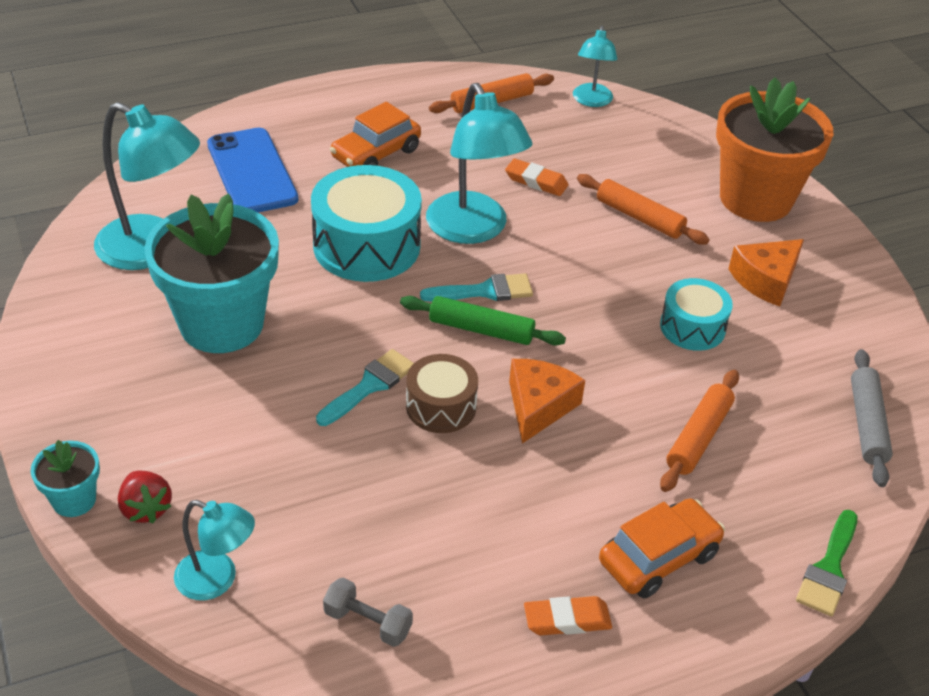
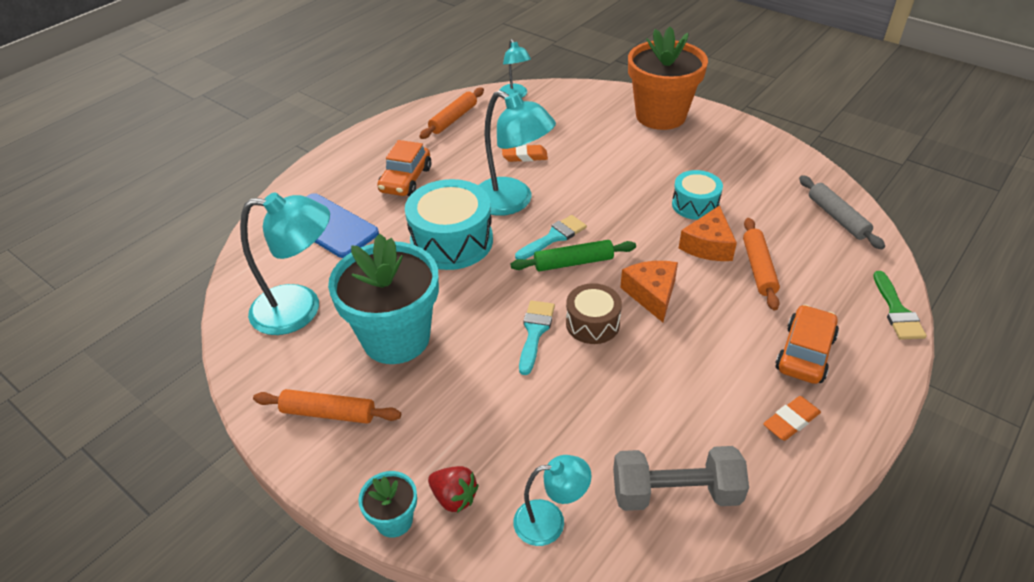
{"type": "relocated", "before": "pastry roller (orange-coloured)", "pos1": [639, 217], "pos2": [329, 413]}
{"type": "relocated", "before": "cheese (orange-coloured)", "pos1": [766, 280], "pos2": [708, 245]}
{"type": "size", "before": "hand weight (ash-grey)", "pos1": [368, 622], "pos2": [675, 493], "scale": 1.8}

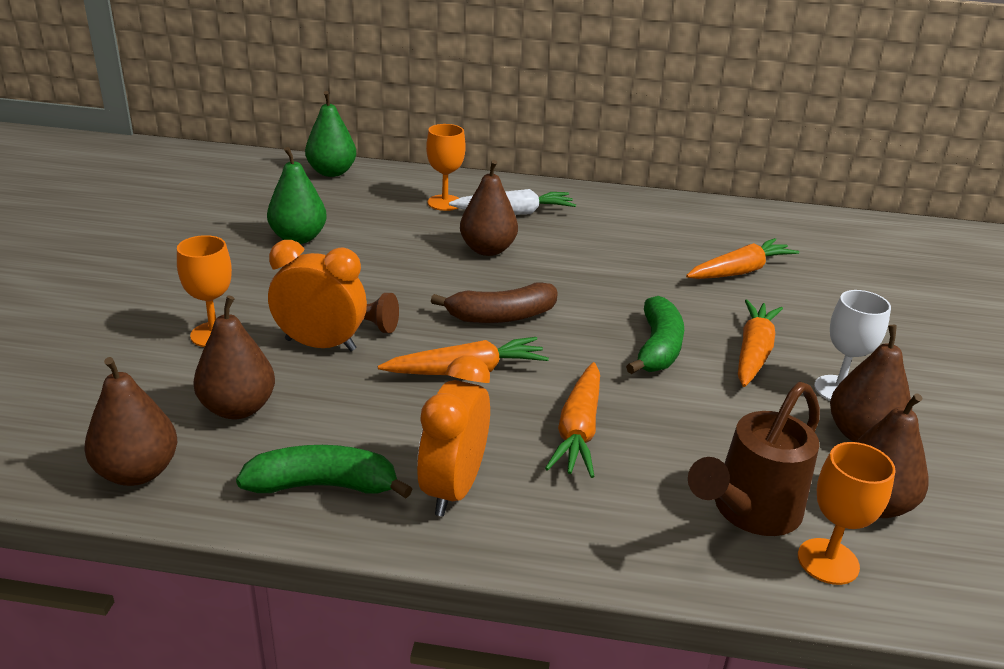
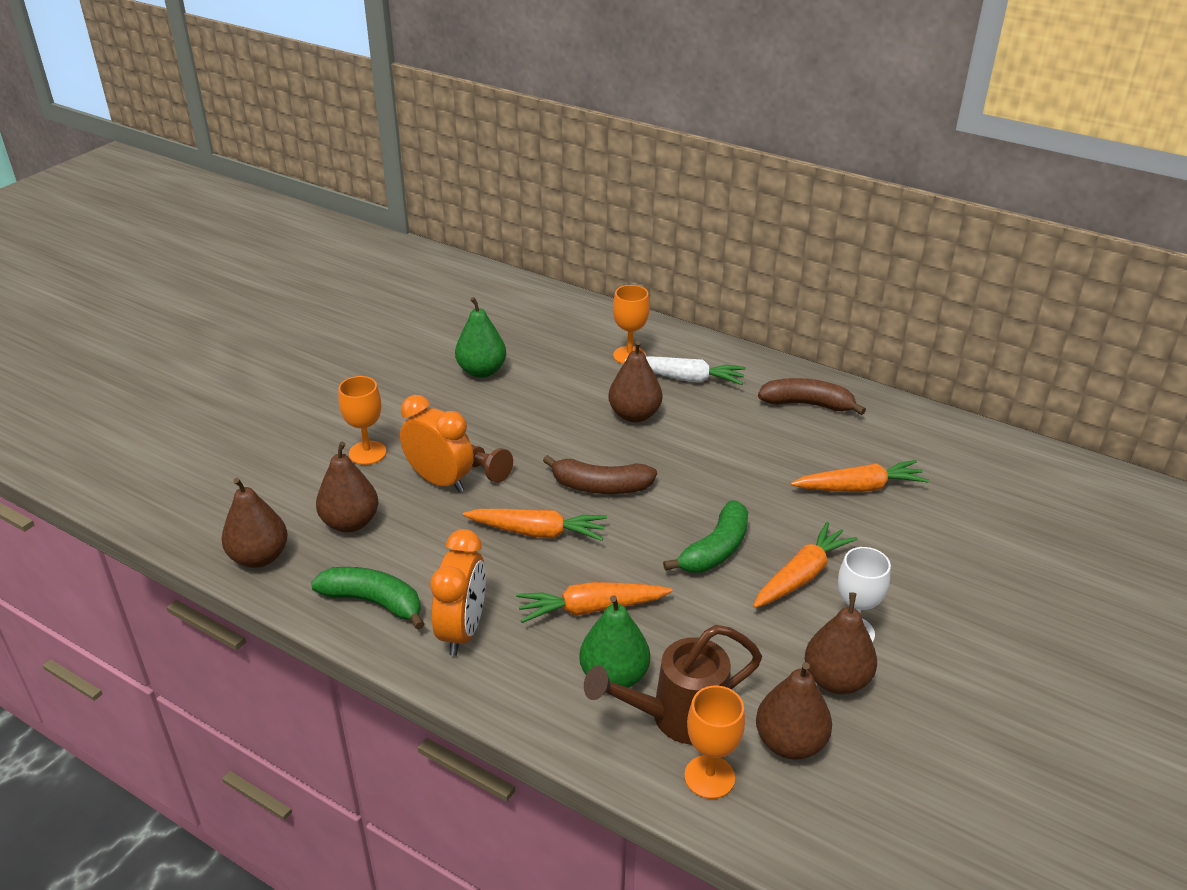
{"type": "appeared", "after": "toy banana (brown)", "pos2": [807, 404]}
{"type": "relocated", "before": "pear fruit (emerald)", "pos1": [331, 172], "pos2": [614, 676]}
{"type": "spun", "before": "bedside clock (orange-coloured)", "pos1": [453, 488], "pos2": [462, 631], "turn": 150}
{"type": "spun", "before": "toy carrot (orange-coloured)", "pos1": [578, 430], "pos2": [591, 609], "turn": 45}

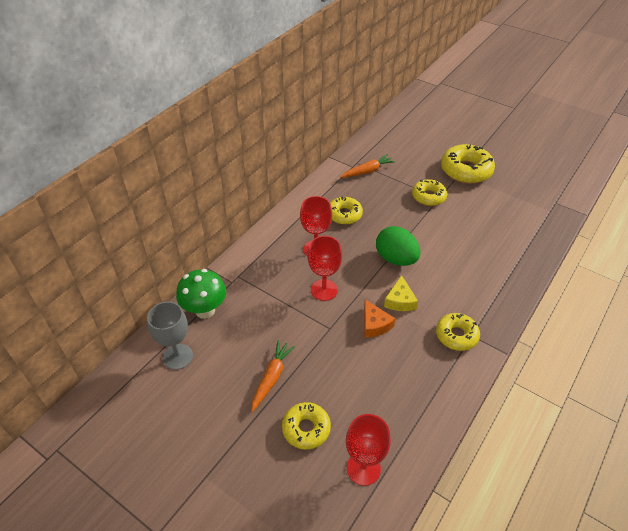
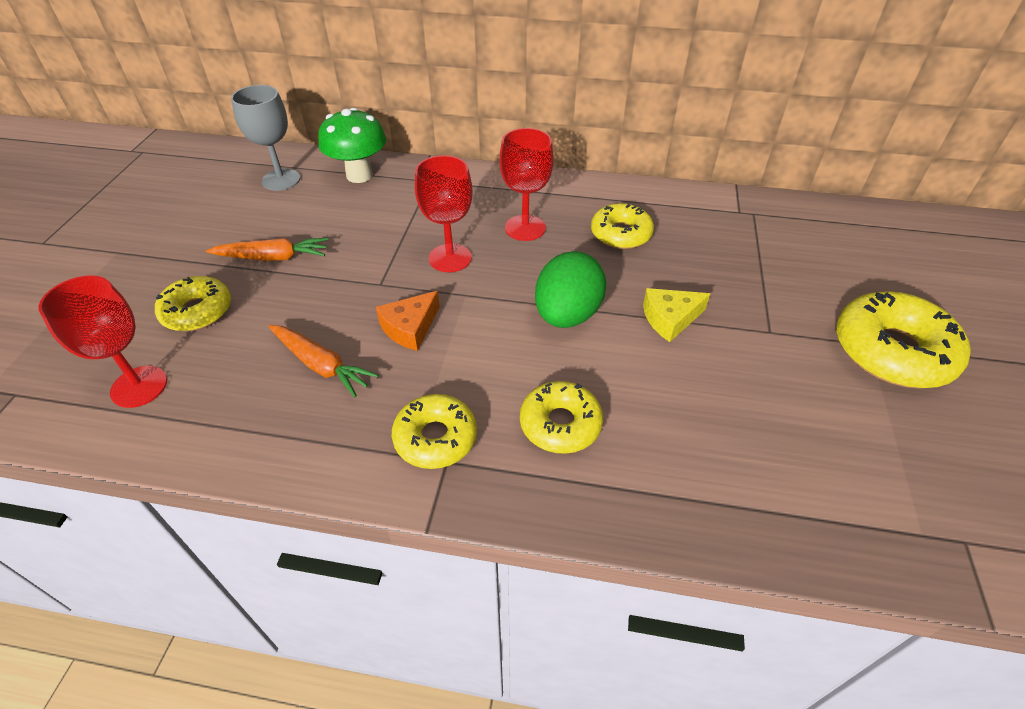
{"type": "relocated", "before": "toy carrot (orange-coloured)", "pos1": [367, 171], "pos2": [321, 365]}
{"type": "relocated", "before": "cheese (yellow)", "pos1": [400, 300], "pos2": [670, 319]}
{"type": "relocated", "before": "glazed donut (yellow)", "pos1": [428, 197], "pos2": [560, 424]}

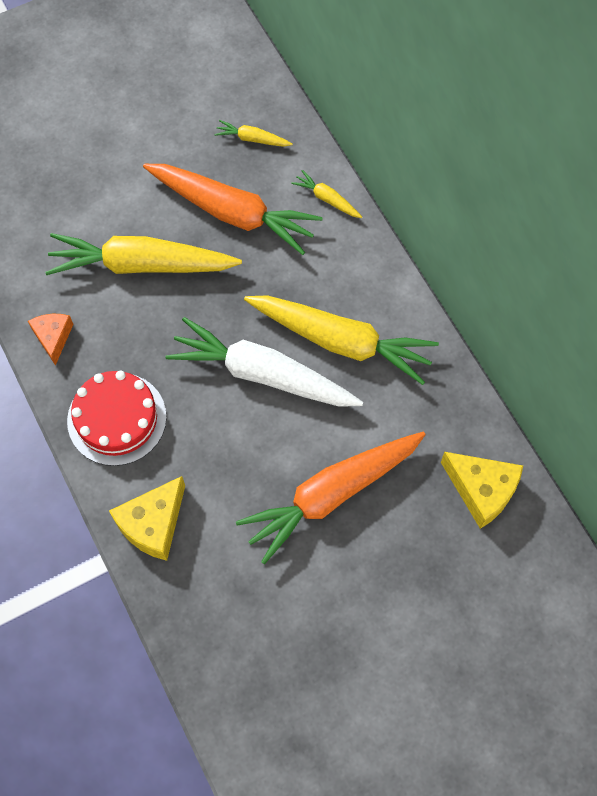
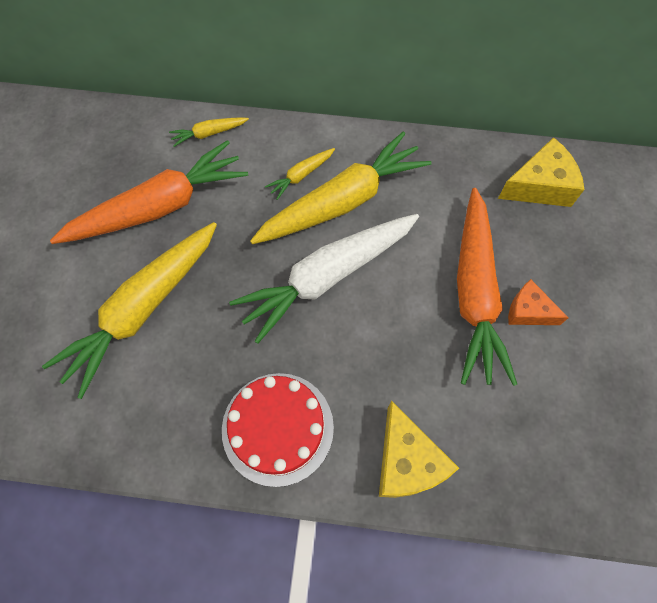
{"type": "relocated", "before": "cheese (orange-coloured)", "pos1": [53, 338], "pos2": [528, 311]}
{"type": "relocated", "before": "toy carrot (yellow)", "pos1": [252, 139], "pos2": [301, 175]}

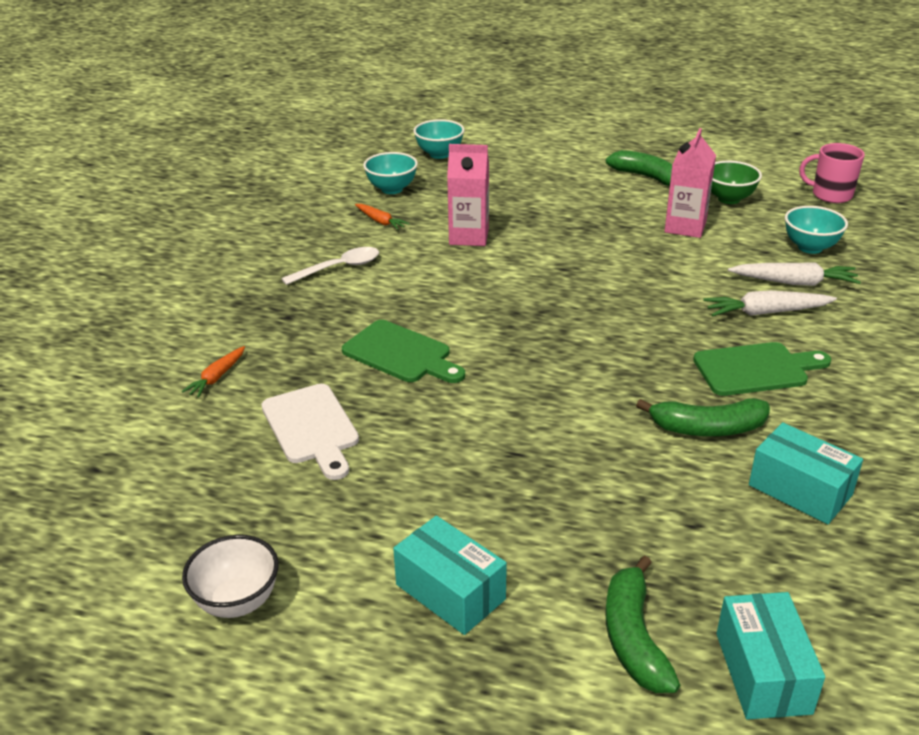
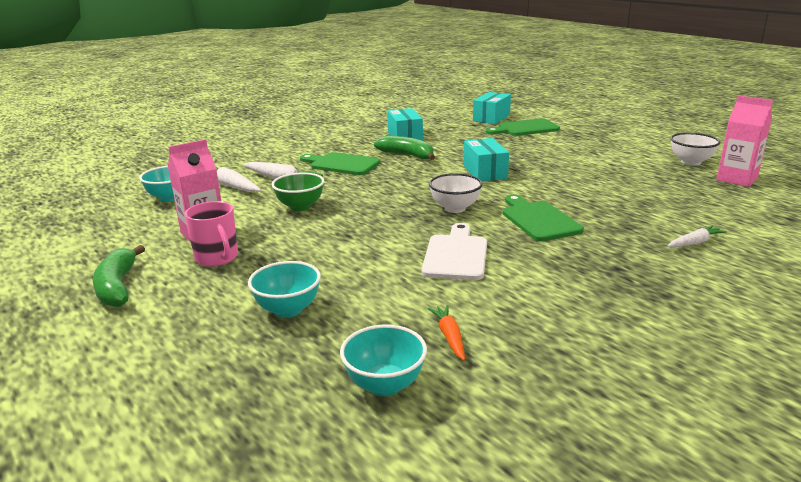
{"type": "missing", "before": "spoon (snow-white)", "pos1": [338, 268]}
{"type": "appeared", "after": "deep dish (snow-white)", "pos2": [455, 208]}
{"type": "relocated", "before": "chopping board (snow-white)", "pos1": [312, 428], "pos2": [456, 255]}
{"type": "relocated", "before": "package (aqua)", "pos1": [450, 592], "pos2": [485, 172]}
{"type": "relocated", "before": "deep dish (aqua)", "pos1": [439, 154], "pos2": [288, 310]}
{"type": "relocated", "before": "carton (rosy)", "pos1": [469, 236], "pos2": [736, 179]}
{"type": "relocated", "before": "deep dish (emerald)", "pos1": [729, 199], "pos2": [300, 207]}
{"type": "relocated", "before": "mug (rosy)", "pos1": [830, 195], "pos2": [217, 258]}
{"type": "exchanged", "before": "toy banana (emerald)", "after": "chopping board (emerald)", "pos1": [634, 637], "pos2": [525, 128]}
{"type": "colour", "before": "toy carrot (orange-coloured)", "after": "toy carrot (snow-white)", "pos1": [217, 377], "pos2": [695, 243]}

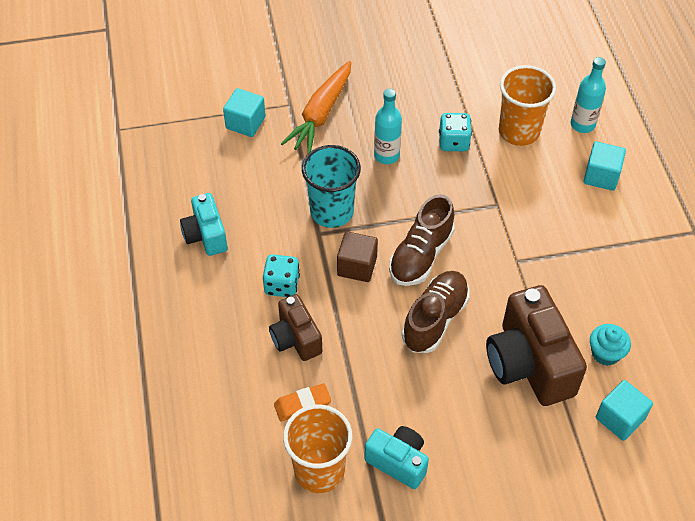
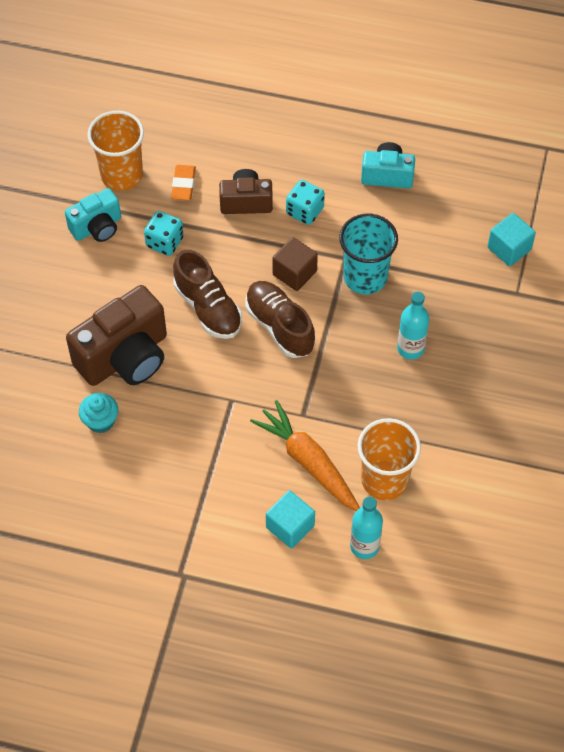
{"type": "missing", "before": "cube (aqua)", "pos1": [620, 418]}
{"type": "relocated", "before": "toy carrot (orange-coloured)", "pos1": [321, 114], "pos2": [308, 462]}
{"type": "relocated", "before": "game die (aqua)", "pos1": [453, 142], "pos2": [164, 242]}
{"type": "spun", "before": "compact camera (brown)", "pos1": [529, 364], "pos2": [125, 357], "turn": 135}

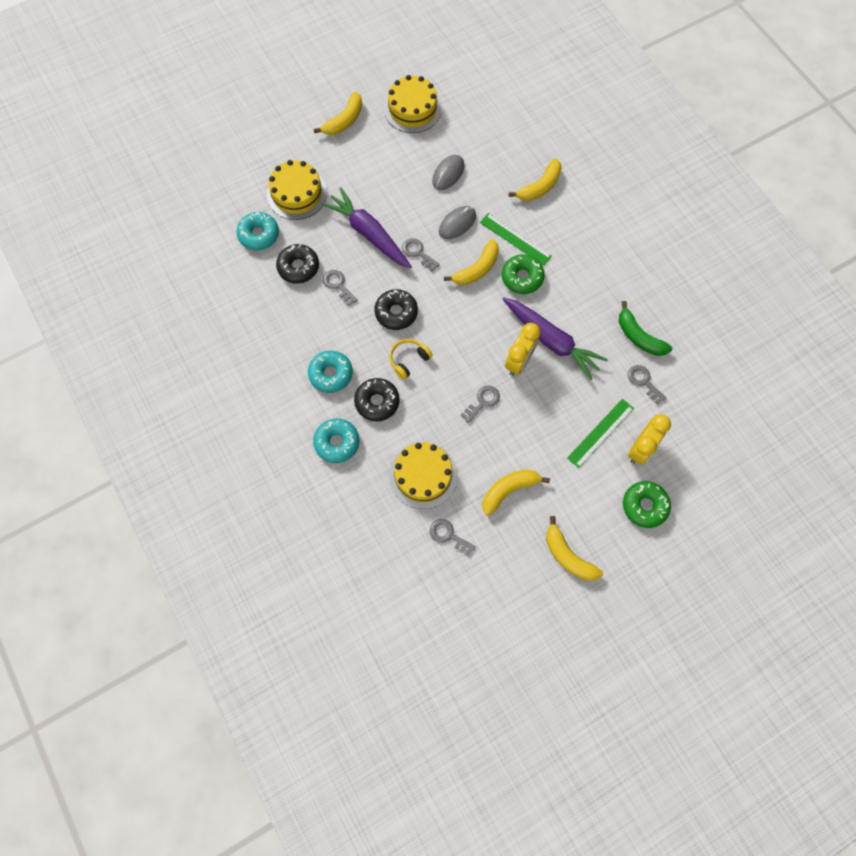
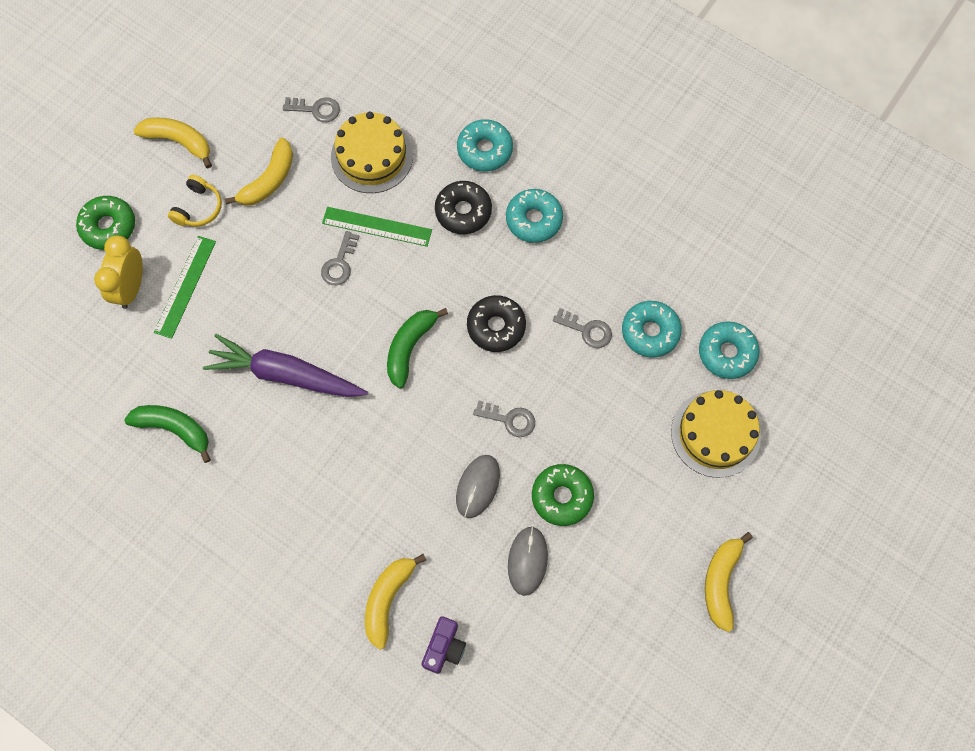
{"type": "missing", "before": "toy carrot (purple)", "pos1": [369, 234]}
{"type": "missing", "before": "layer cake (yellow)", "pos1": [412, 109]}
{"type": "missing", "before": "toy banana (yellow)", "pos1": [477, 269]}
{"type": "missing", "before": "bedside clock (yellow)", "pos1": [519, 361]}
{"type": "missing", "before": "door key (ash-grey)", "pos1": [643, 382]}
{"type": "appeared", "after": "toy banana (emerald)", "pos2": [410, 347]}
{"type": "appeared", "after": "compact camera (purple)", "pos2": [444, 648]}
{"type": "relocated", "before": "over-ear headphones (yellow)", "pos1": [408, 360], "pos2": [198, 208]}
{"type": "relocated", "before": "straightedge (emerald)", "pos1": [515, 239], "pos2": [377, 226]}
{"type": "relocated", "before": "glazed donut (emerald)", "pos1": [522, 277], "pos2": [562, 497]}
{"type": "colour", "before": "glazed donut (black)", "after": "glazed donut (aqua)", "pos1": [298, 267], "pos2": [650, 332]}

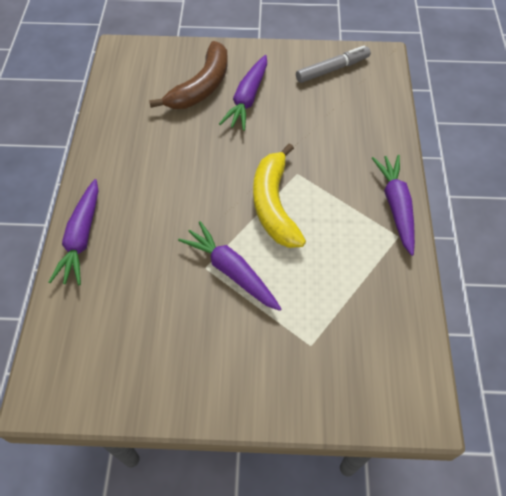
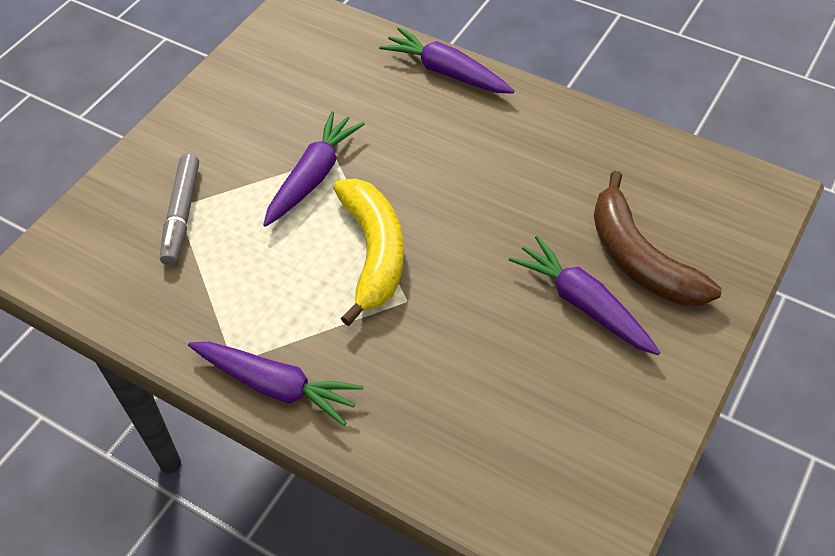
{"type": "relocated", "before": "marker (ash-grey)", "pos1": [332, 69], "pos2": [182, 214]}
{"type": "spun", "before": "toy carrot (purple)", "pos1": [231, 271], "pos2": [313, 176], "turn": -45}
{"type": "spun", "before": "toy banana (yellow)", "pos1": [274, 205], "pos2": [373, 253], "turn": 60}

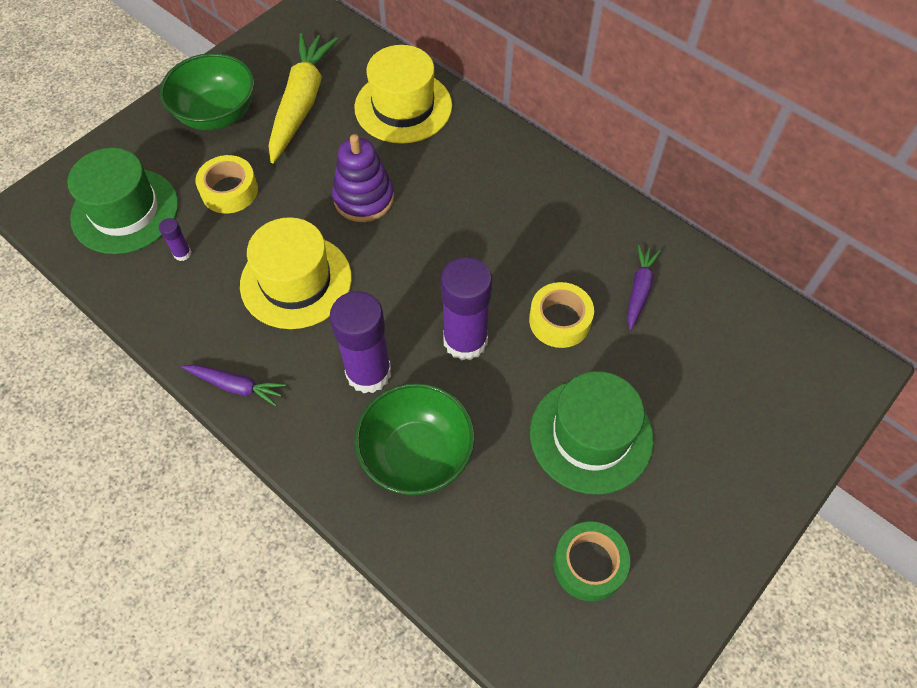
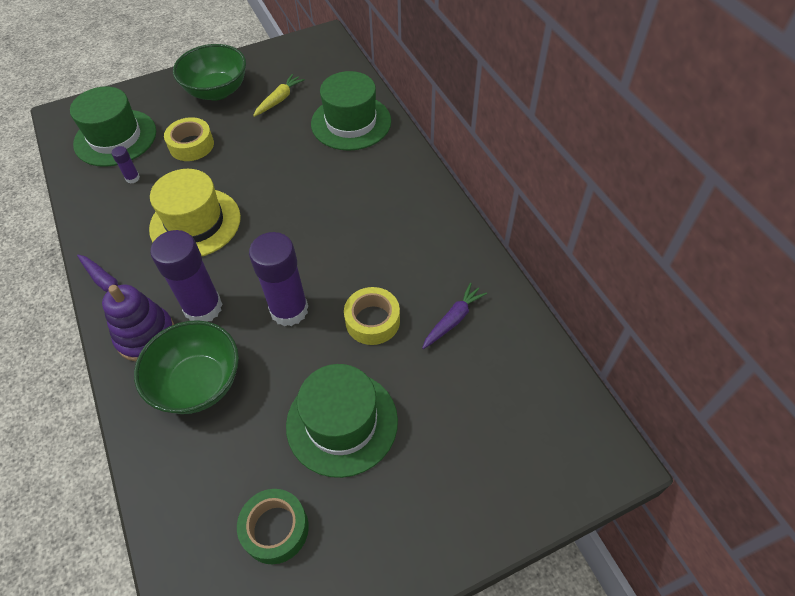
{"type": "relocated", "before": "stacking rings (purple)", "pos1": [364, 198], "pos2": [146, 336]}
{"type": "colour", "before": "hat (yellow)", "after": "hat (emerald)", "pos1": [403, 107], "pos2": [351, 122]}
{"type": "size", "before": "toy carrot (yellow)", "pos1": [301, 103], "pos2": [279, 100], "scale": 0.51}

